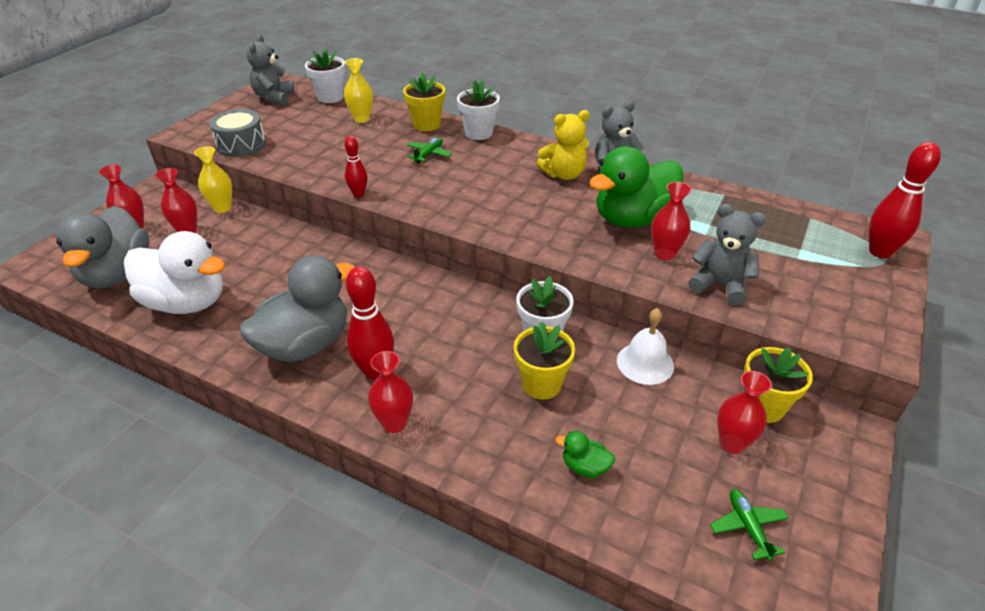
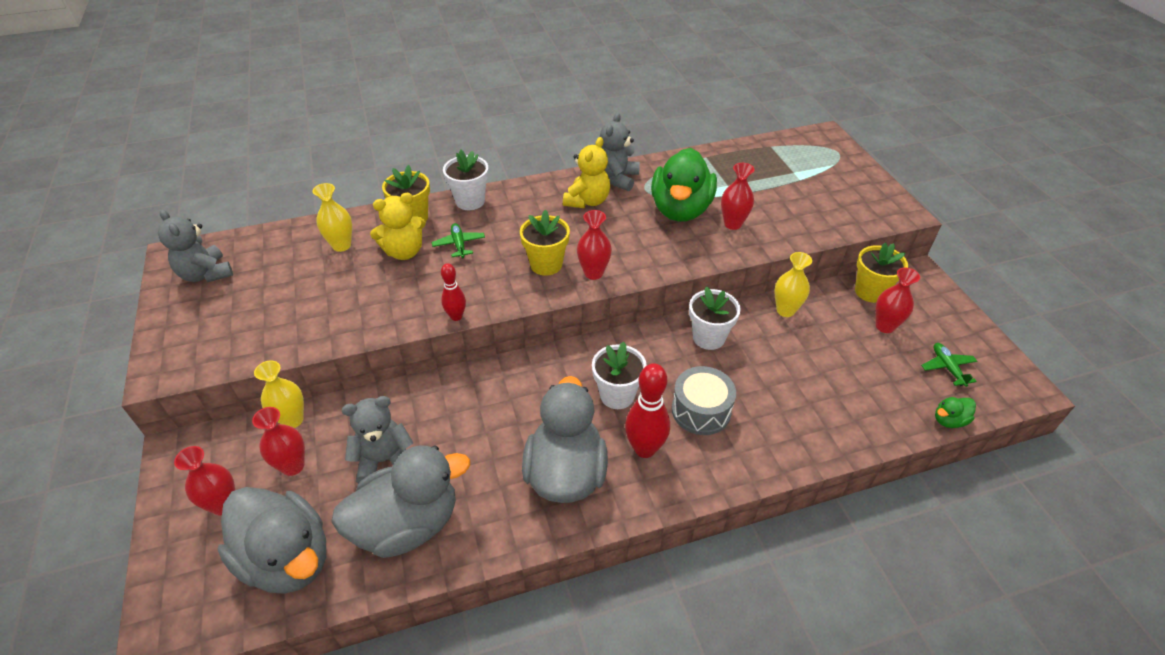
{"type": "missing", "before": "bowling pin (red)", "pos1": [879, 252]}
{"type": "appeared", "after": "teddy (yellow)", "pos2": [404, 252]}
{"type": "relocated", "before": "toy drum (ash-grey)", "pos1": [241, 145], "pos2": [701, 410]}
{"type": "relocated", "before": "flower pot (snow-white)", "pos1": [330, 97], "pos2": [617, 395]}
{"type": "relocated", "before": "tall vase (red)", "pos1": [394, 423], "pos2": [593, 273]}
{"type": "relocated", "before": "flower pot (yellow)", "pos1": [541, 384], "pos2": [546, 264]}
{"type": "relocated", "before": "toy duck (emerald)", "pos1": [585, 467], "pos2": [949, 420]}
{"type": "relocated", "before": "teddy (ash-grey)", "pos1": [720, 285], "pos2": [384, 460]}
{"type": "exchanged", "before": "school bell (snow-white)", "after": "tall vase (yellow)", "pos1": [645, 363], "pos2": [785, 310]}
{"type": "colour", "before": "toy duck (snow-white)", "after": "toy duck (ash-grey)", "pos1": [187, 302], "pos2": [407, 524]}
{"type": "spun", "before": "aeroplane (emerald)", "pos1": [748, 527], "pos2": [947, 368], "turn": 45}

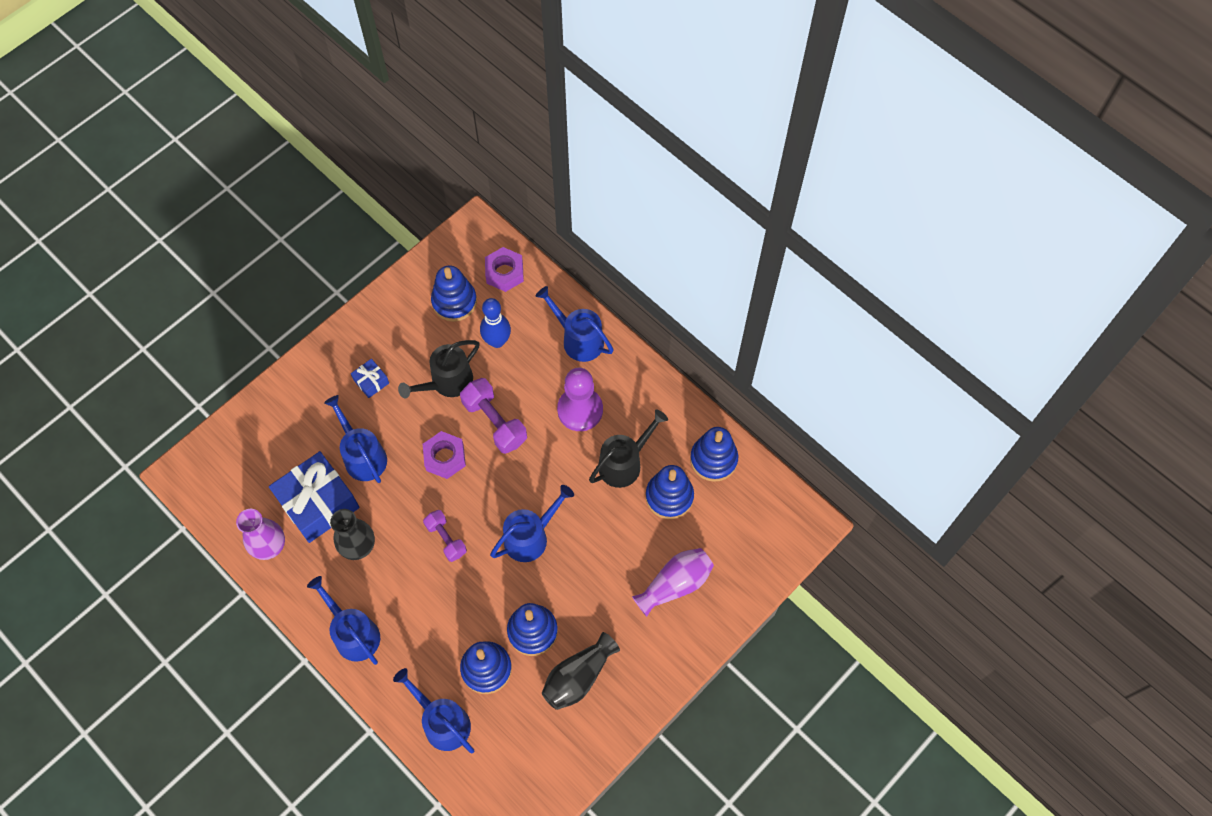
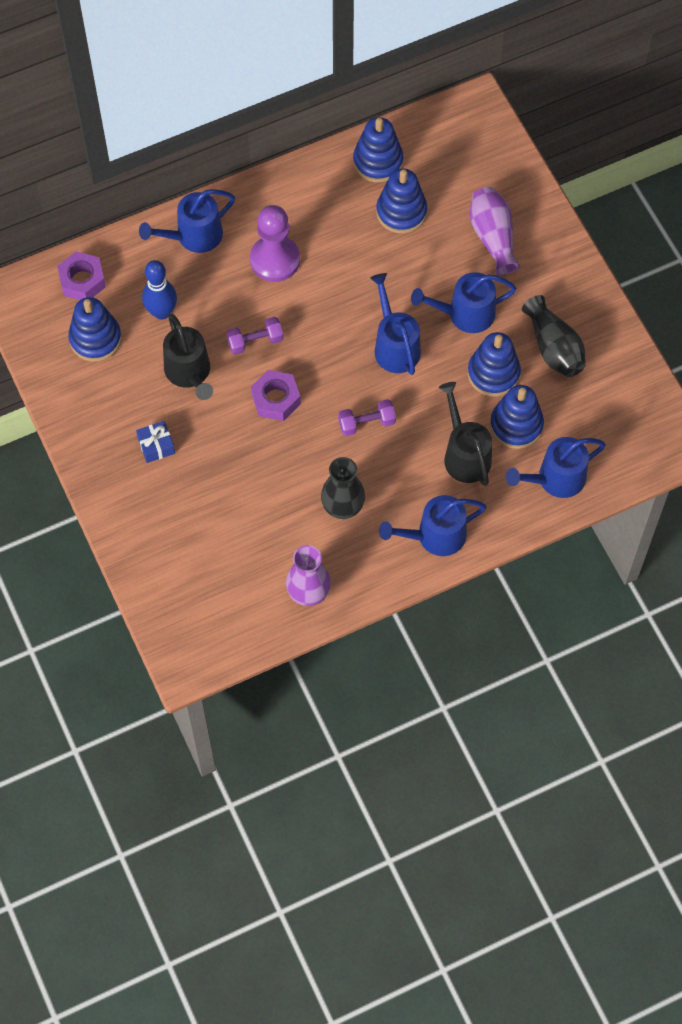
{"type": "missing", "before": "gift (blue)", "pos1": [318, 503]}
{"type": "relocated", "before": "sprinkling can (blue)", "pos1": [363, 456], "pos2": [465, 314]}
{"type": "relocated", "before": "sprinkling can (black)", "pos1": [624, 463], "pos2": [465, 454]}
{"type": "size", "before": "hand weight (purple)", "pos1": [494, 422], "pos2": [255, 341], "scale": 0.64}

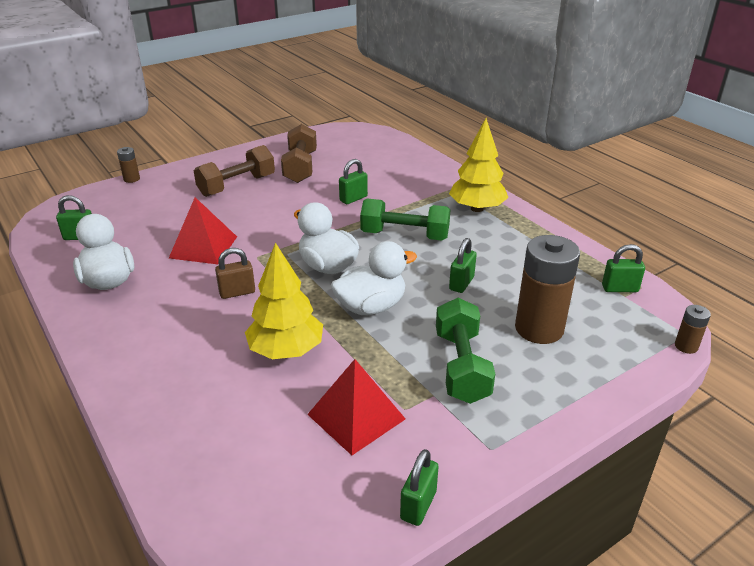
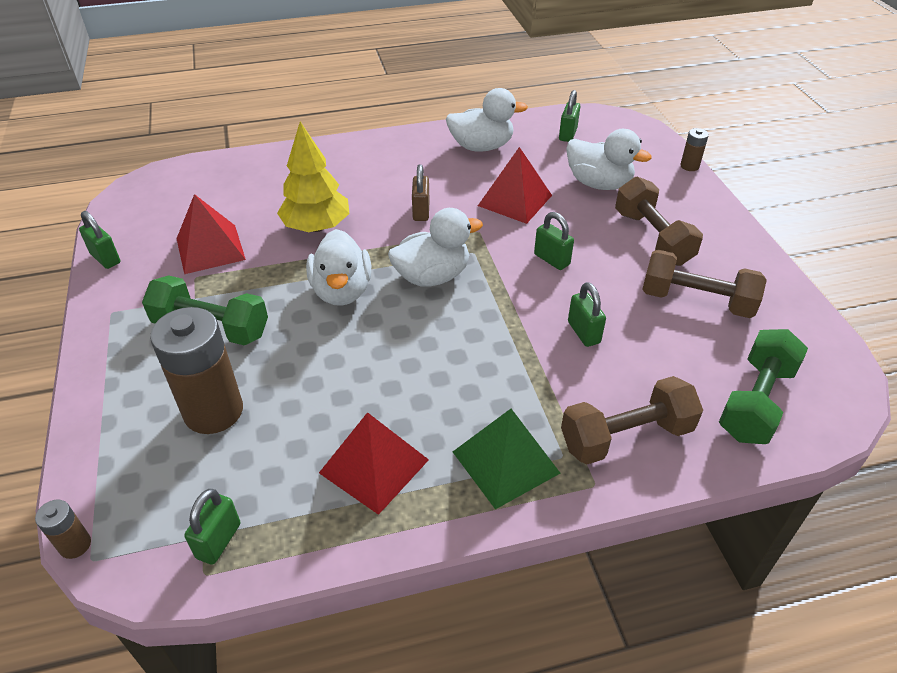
{"type": "appeared", "after": "pyramid shape (red)", "pos2": [374, 466]}
{"type": "appeared", "after": "hand weight (brown)", "pos2": [626, 436]}
{"type": "appeared", "after": "toy duck (snow-white)", "pos2": [599, 184]}
{"type": "relocated", "before": "hand weight (emerald)", "pos1": [405, 235], "pos2": [755, 402]}
{"type": "relocated", "before": "padlock (emerald)", "pos1": [461, 283], "pos2": [552, 259]}
{"type": "exchanged", "before": "fir tree (yellow)", "after": "pyramid shape (emerald)", "pos1": [477, 208], "pos2": [505, 462]}

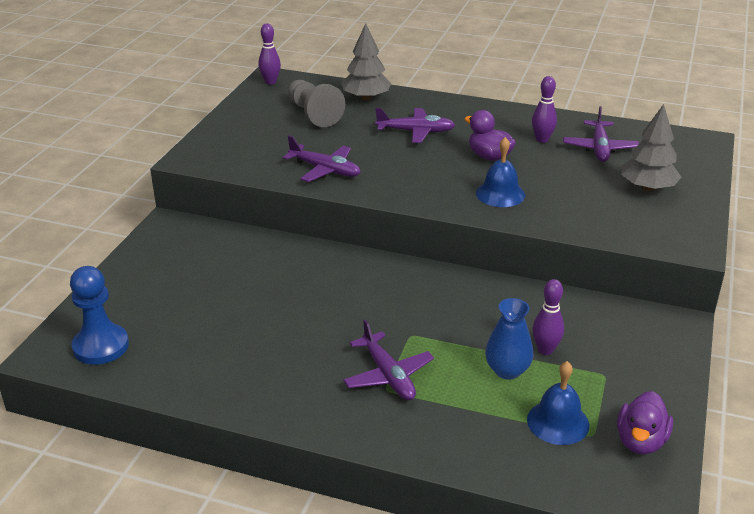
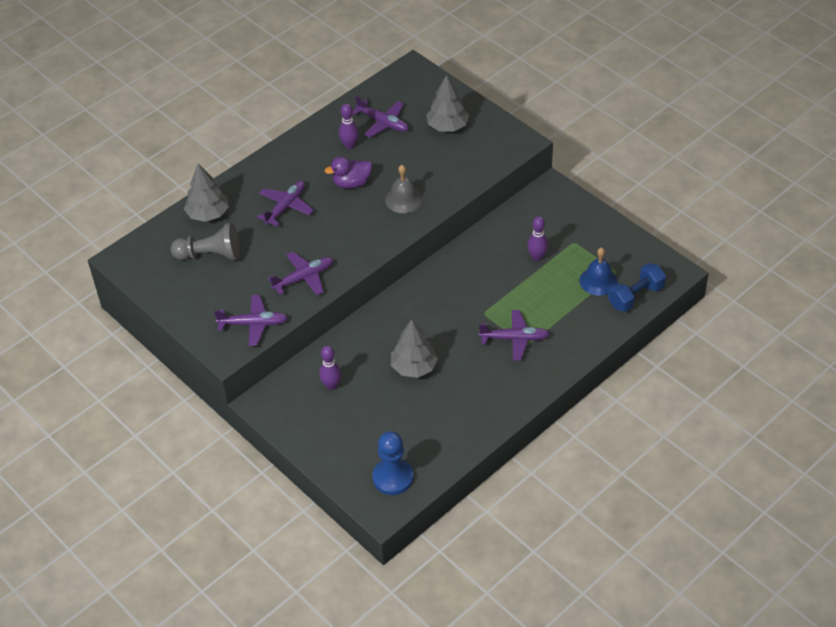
{"type": "missing", "before": "tall vase (blue)", "pos1": [507, 370]}
{"type": "missing", "before": "toy duck (purple)", "pos1": [640, 441]}
{"type": "appeared", "after": "aeroplane (purple)", "pos2": [254, 324]}
{"type": "appeared", "after": "fir tree (ash-grey)", "pos2": [414, 367]}
{"type": "appeared", "after": "hand weight (blue)", "pos2": [635, 296]}
{"type": "relocated", "before": "bowling pin (purple)", "pos1": [270, 82], "pos2": [331, 385]}
{"type": "colour", "before": "school bell (blue)", "after": "school bell (ash-grey)", "pos1": [500, 194], "pos2": [403, 199]}

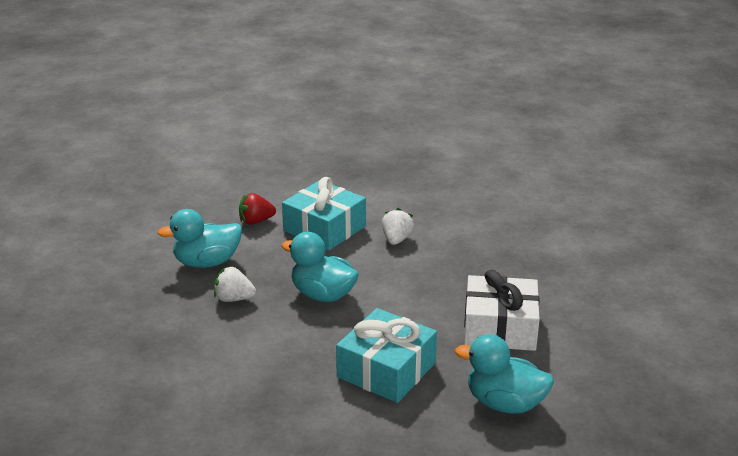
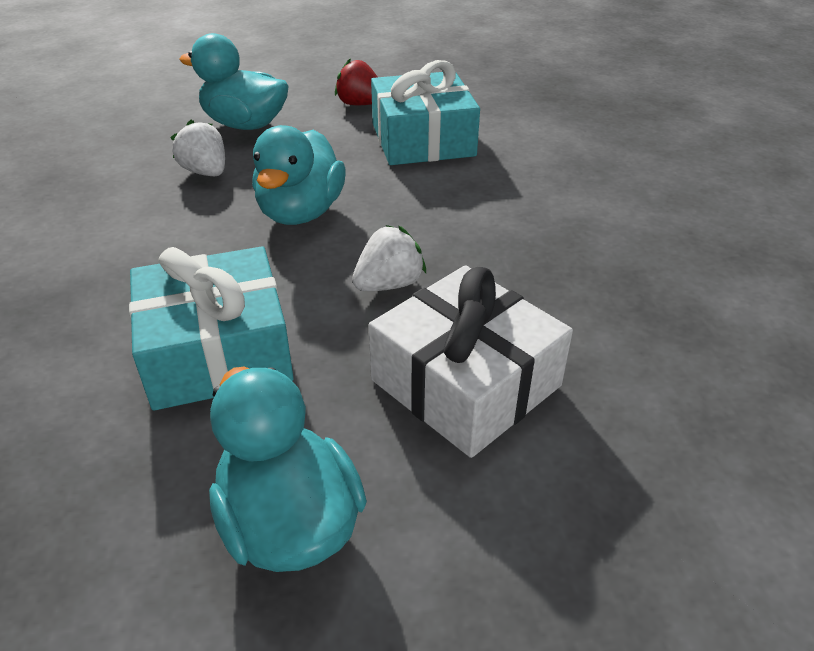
{"type": "relocated", "before": "toy strawberry (snow-white)", "pos1": [396, 240], "pos2": [389, 284]}
{"type": "spun", "before": "toy duck (aqua)", "pos1": [323, 295], "pos2": [301, 212], "turn": -150}

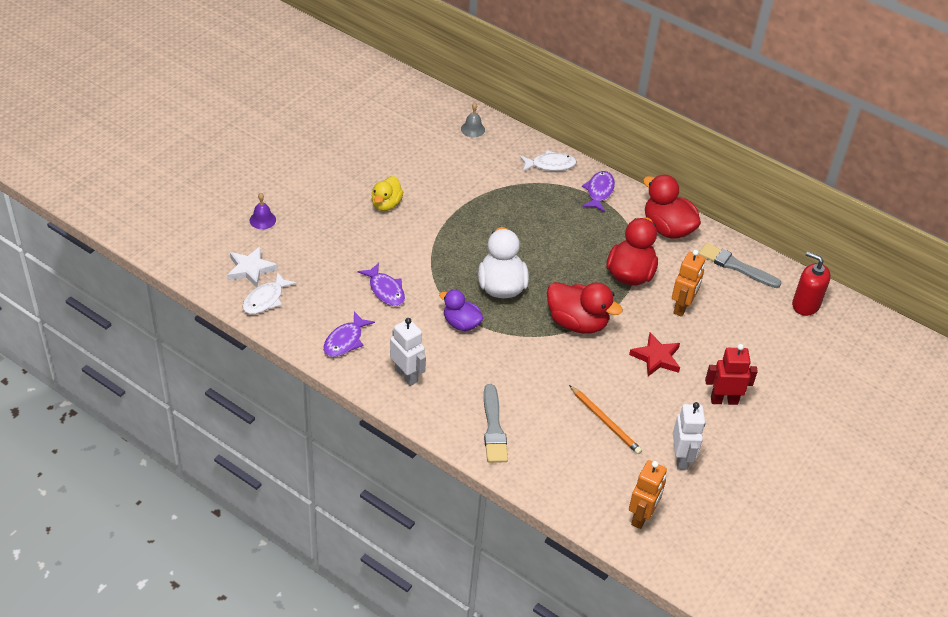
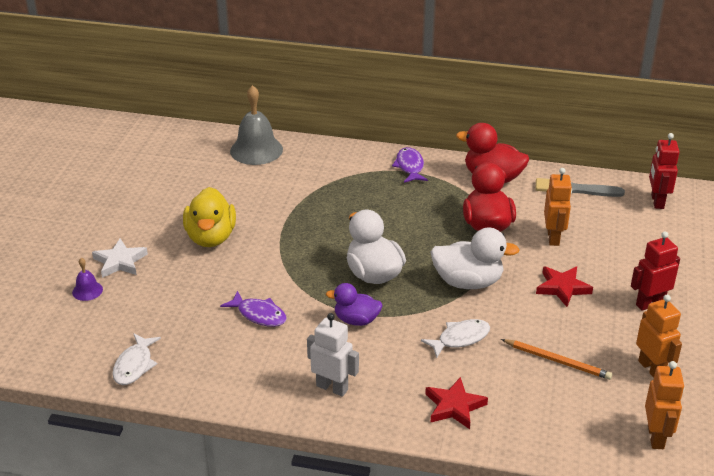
{"type": "missing", "before": "fish (purple)", "pos1": [345, 341]}
{"type": "relocated", "before": "star shape (snow-white)", "pos1": [250, 269], "pos2": [120, 262]}
{"type": "relocated", "before": "fish (snow-white)", "pos1": [550, 165], "pos2": [460, 339]}
{"type": "exchanged", "before": "paintbrush (ash-grey)", "after": "star shape (red)", "pos1": [493, 428], "pos2": [454, 406]}
{"type": "exchanged", "before": "soap pump (red)", "after": "toy robot (red)", "pos1": [805, 305], "pos2": [657, 201]}
{"type": "colour", "before": "toy duck (red)", "after": "toy duck (snow-white)", "pos1": [577, 323], "pos2": [468, 282]}
{"type": "colour", "before": "toy robot (snow-white)", "after": "toy robot (orange-coloured)", "pos1": [681, 458], "pos2": [651, 369]}
{"type": "size", "before": "toy duck (yellow)", "pos1": [386, 204], "pos2": [211, 237], "scale": 1.58}
{"type": "size", "before": "school bell (ash-grey)", "pos1": [473, 129], "pos2": [256, 150], "scale": 2.06}

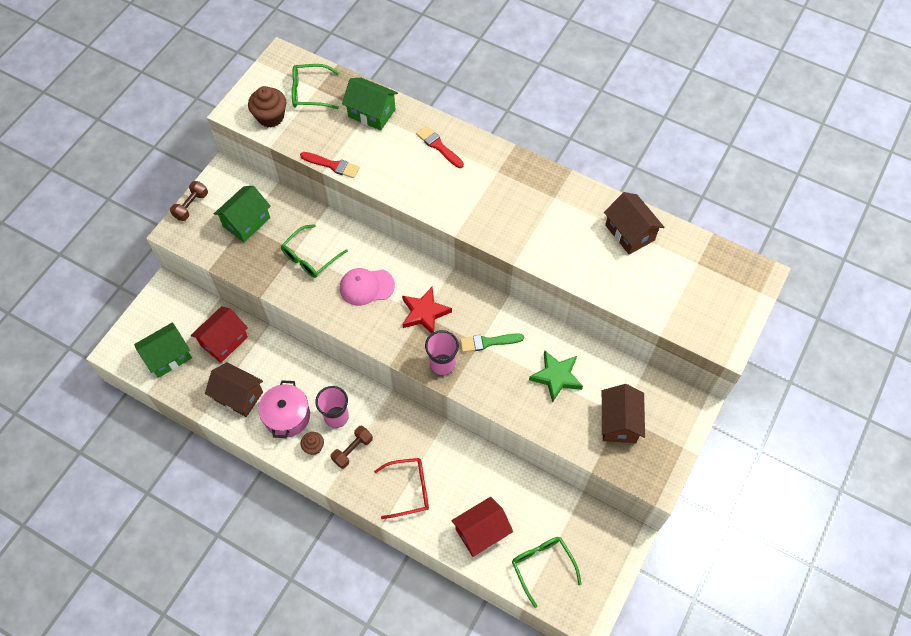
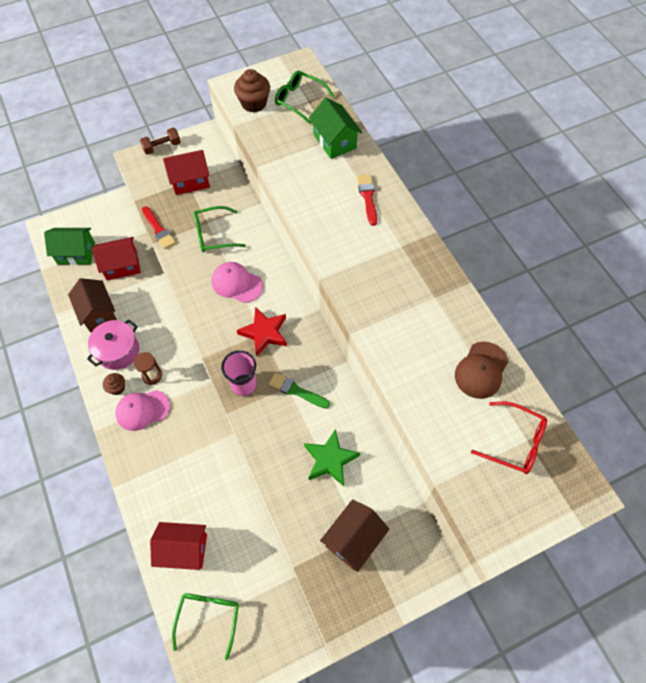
{"type": "relocated", "before": "paintbrush (red)", "pos1": [332, 165], "pos2": [158, 229]}
{"type": "relocated", "before": "spectacles (red)", "pos1": [409, 489], "pos2": [515, 442]}
{"type": "exchanged", "before": "beaker (rosy)", "after": "sandglass (brown)", "pos1": [336, 417], "pos2": [152, 375]}
{"type": "exchanged", "before": "hand weight (brown)", "after": "cap (rosy)", "pos1": [352, 450], "pos2": [142, 410]}
{"type": "exchanged", "before": "house (brown)", "after": "cap (brown)", "pos1": [629, 232], "pos2": [481, 370]}
{"type": "colour", "before": "house (emerald)", "after": "house (red)", "pos1": [246, 222], "pos2": [190, 181]}

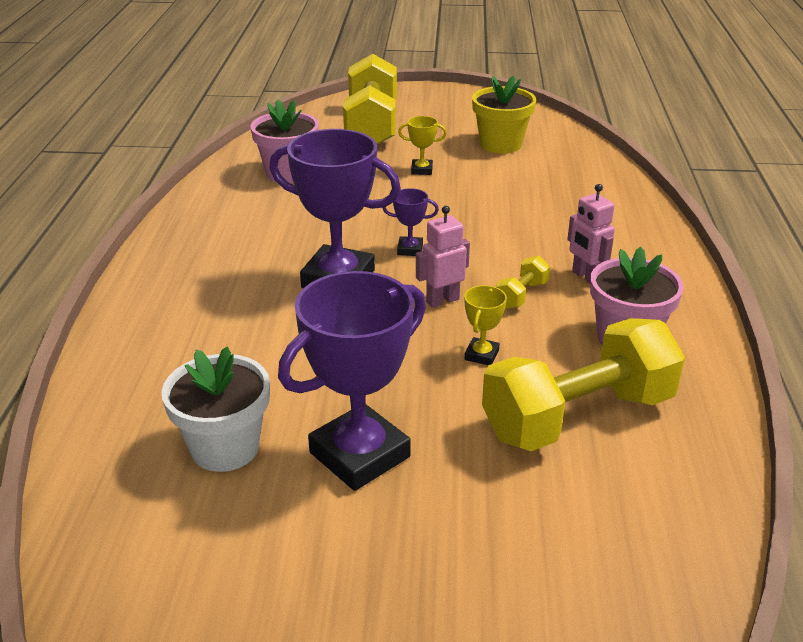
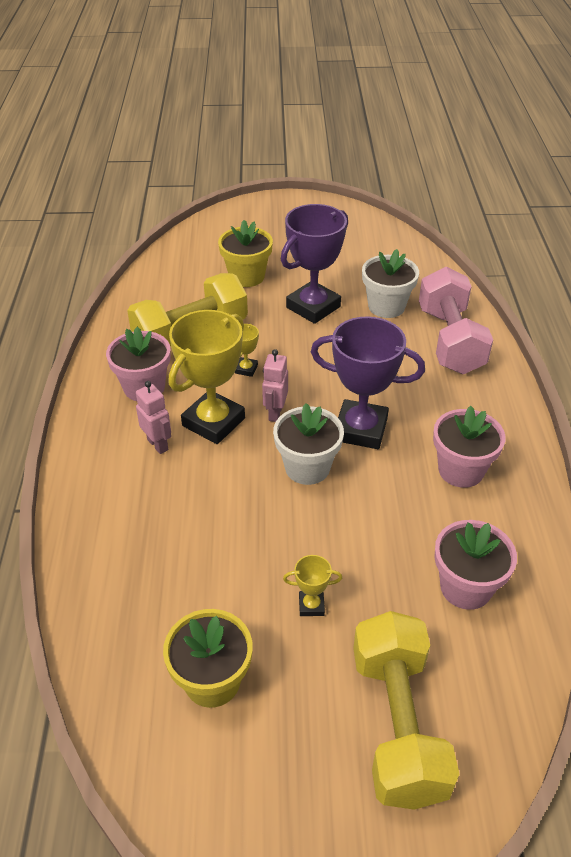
{"type": "appeared", "after": "flower pot (yellow)", "pos2": [246, 276]}
{"type": "appeared", "after": "hand weight (rosy)", "pos2": [450, 340]}
{"type": "appeared", "after": "flower pot (rosy)", "pos2": [461, 470]}
{"type": "exchanged", "before": "award cup (purple)", "after": "flower pot (snow-white)", "pos1": [410, 249], "pos2": [307, 467]}
{"type": "exchanged", "before": "hand weight (yellow)", "after": "award cup (yellow)", "pos1": [521, 295], "pos2": [213, 422]}
{"type": "spun", "before": "toy robot (rosy)", "pos1": [442, 300], "pos2": [275, 413], "turn": 135}

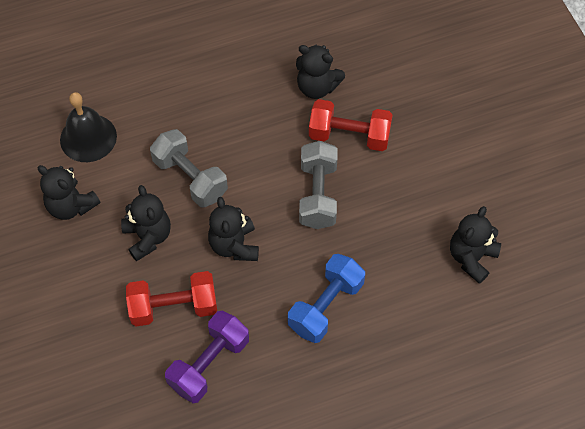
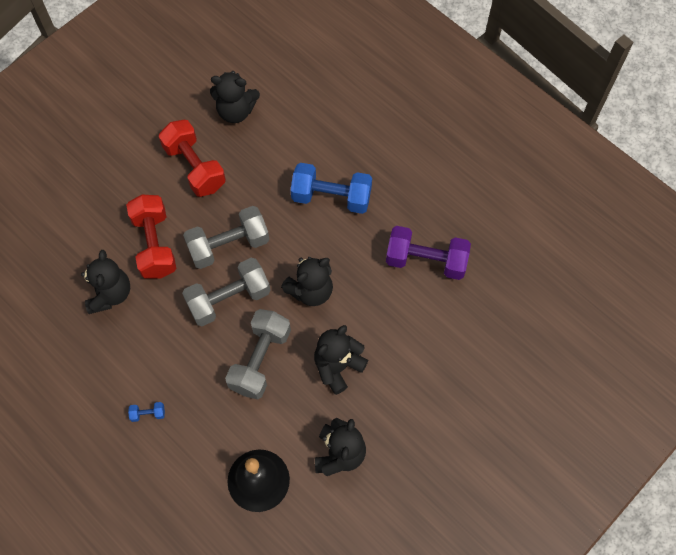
{"type": "appeared", "after": "hand weight (blue)", "pos2": [148, 414]}
{"type": "appeared", "after": "hand weight (ash-grey)", "pos2": [229, 299]}
{"type": "relocated", "before": "hand weight (red)", "pos1": [174, 307], "pos2": [194, 167]}

